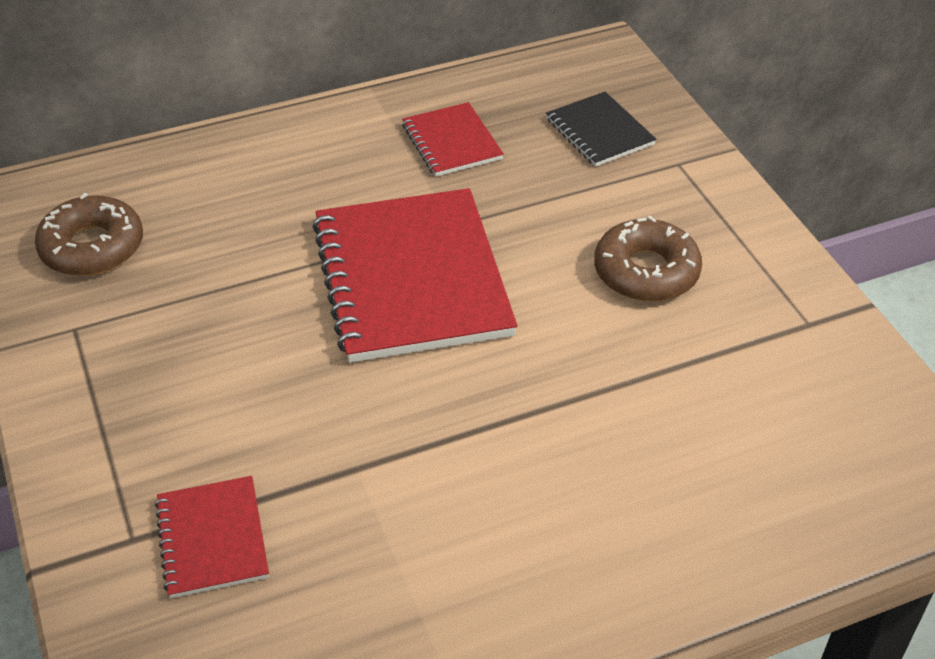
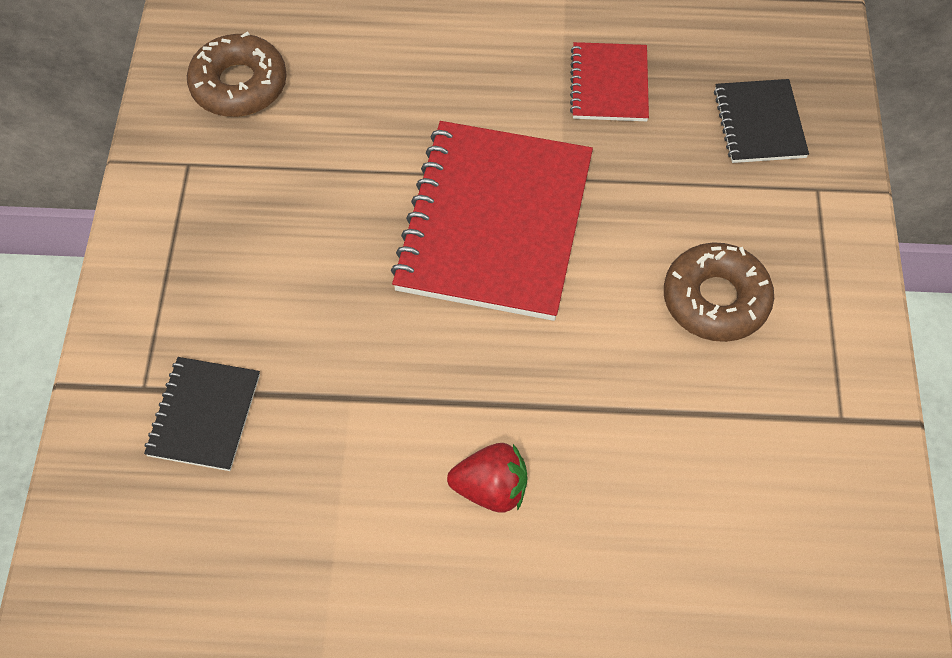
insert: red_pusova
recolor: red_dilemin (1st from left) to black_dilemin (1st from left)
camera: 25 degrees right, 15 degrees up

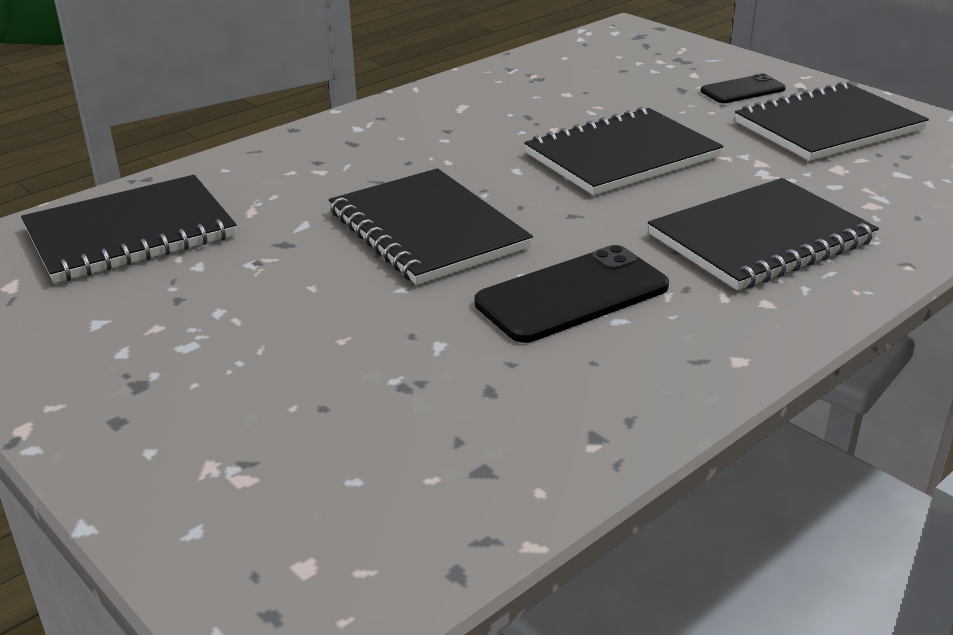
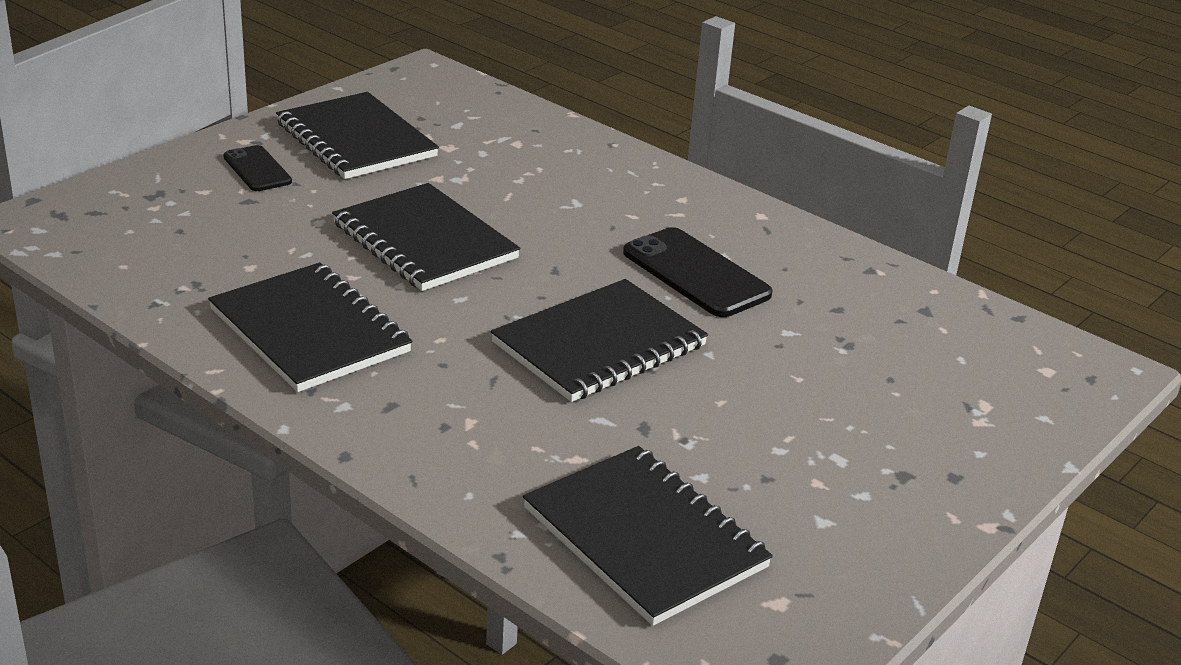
move: black_dilemin (4th from left in the first image) to black_dilemin (1st from left)
camera: 100 degrees left, 0 degrees up

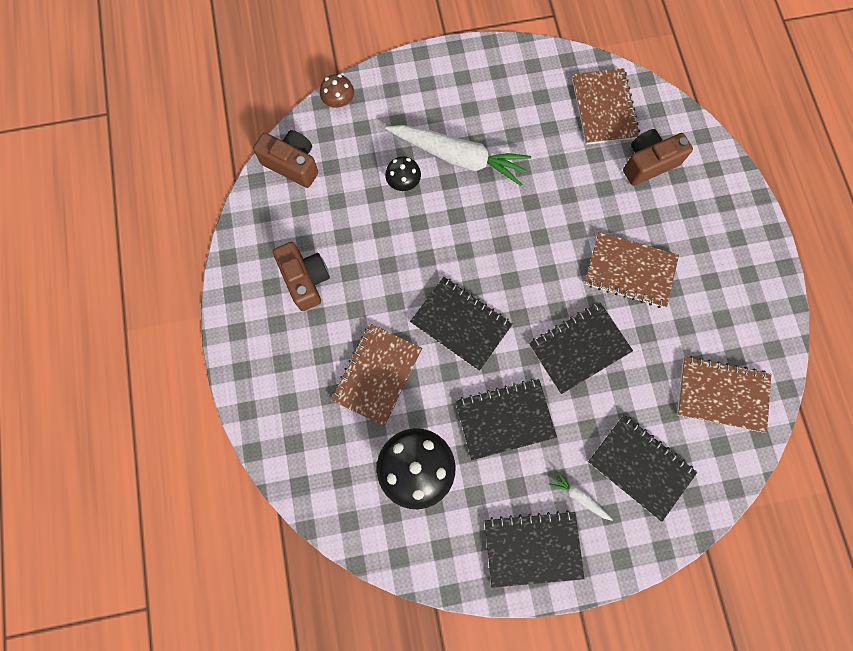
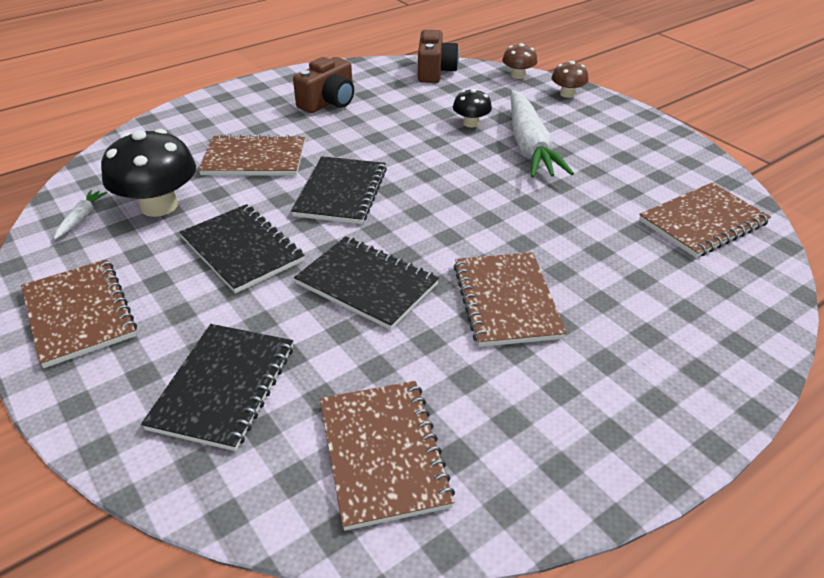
delete: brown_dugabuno (3rd from left)
insert: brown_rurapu (2nd from left)
move: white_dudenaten (2nd from left in the first image) to white_dudenaten (1st from left)
recolor: black_dilemin (3rd from left) to brown_dilemin (1st from left)
camera: 65 degrees right, 35 degrees down

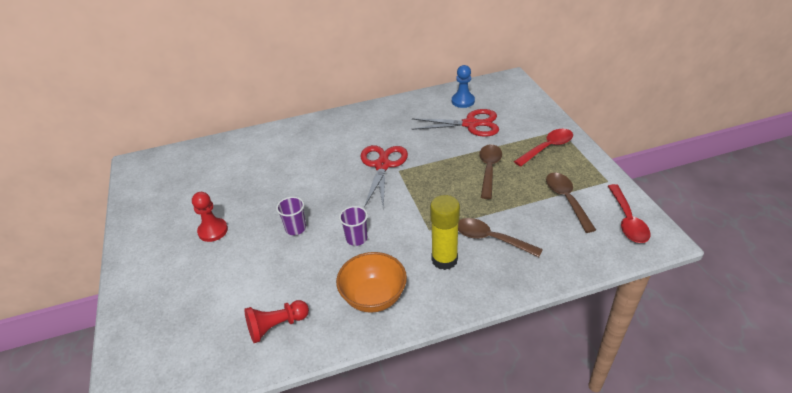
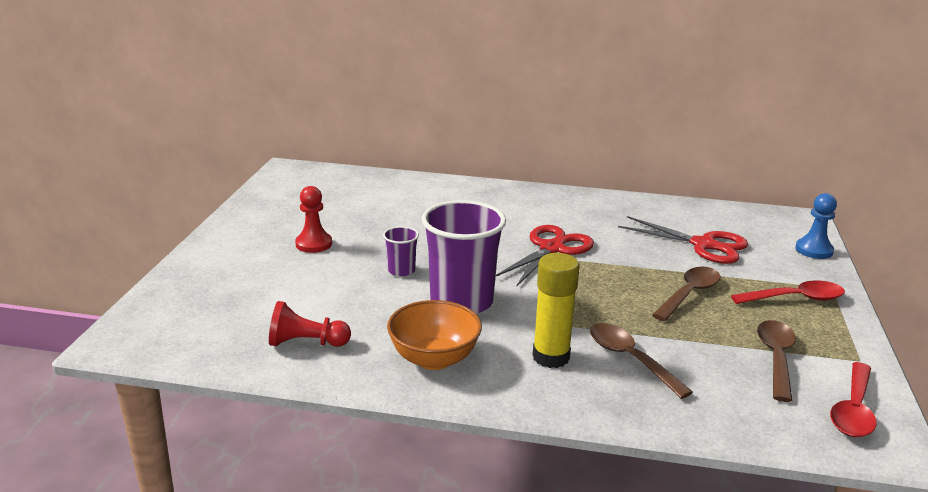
move: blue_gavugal
resize: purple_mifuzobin (2nd from left) x2.15
camera: 25 degrees right, 15 degrees down

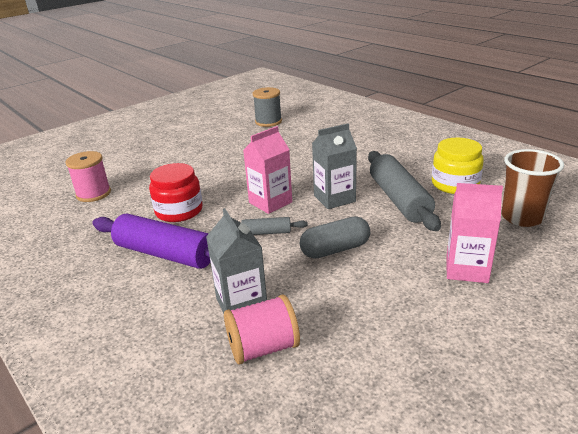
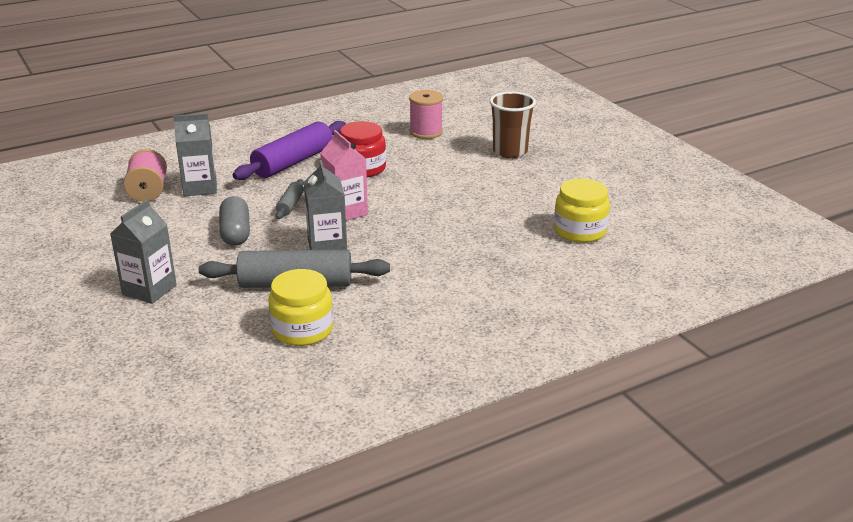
move: brown_mifuzobin
replace: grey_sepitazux to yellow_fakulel (2nd from left)
recolor: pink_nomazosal (2nd from left) to grey_nomazosal (1st from left)
camera: 100 degrees right, 0 degrees up

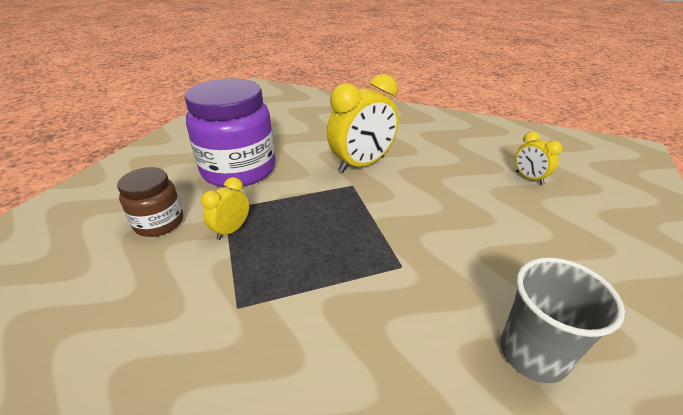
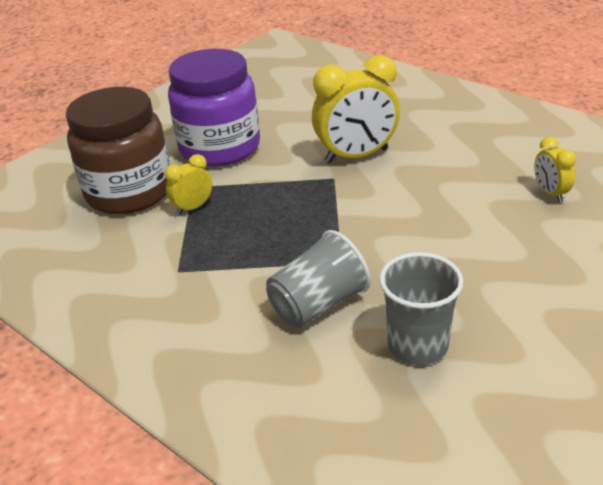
insert: grey_mifuzobin (1st from left)
resize: brown_fakulel x1.86
camera: 20 degrees right, 0 degrees up

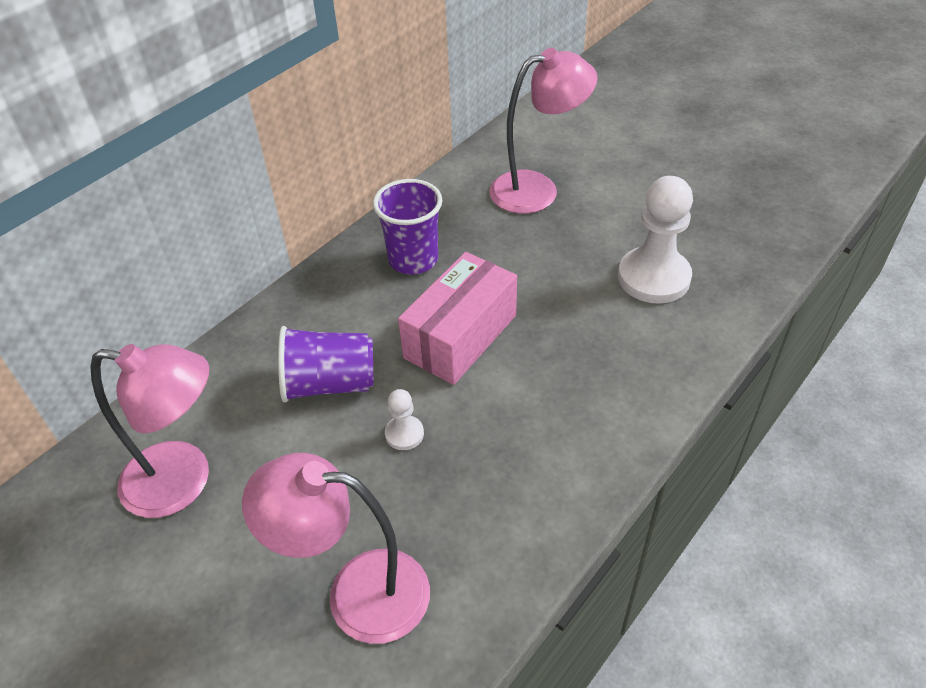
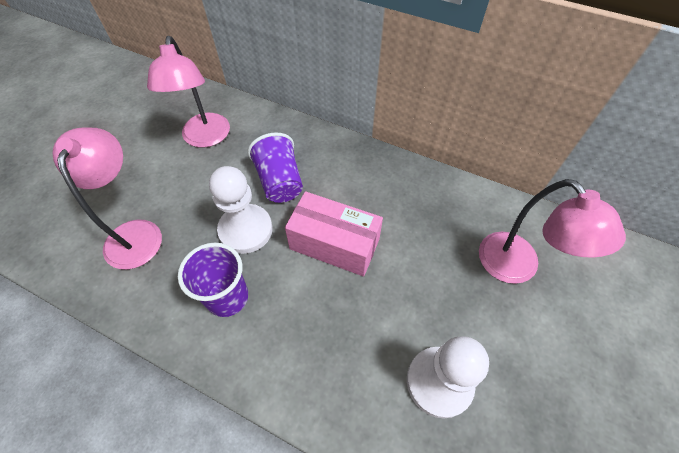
move: purple_mifuzobin (2nd from left in the first image) to purple_mifuzobin (1st from left)
resize: white_gavugal (1st from left) x2.13
camera: 75 degrees right, 10 degrees up

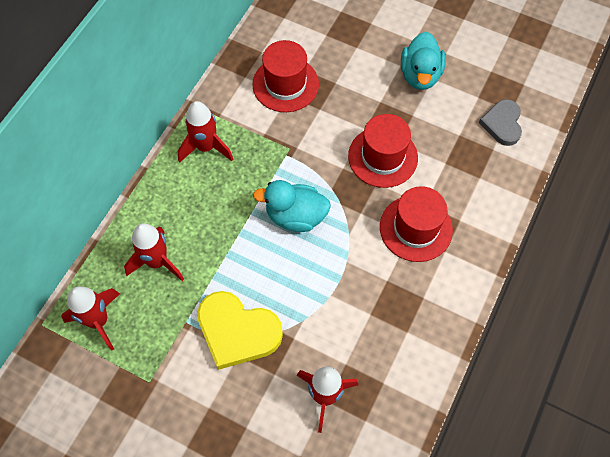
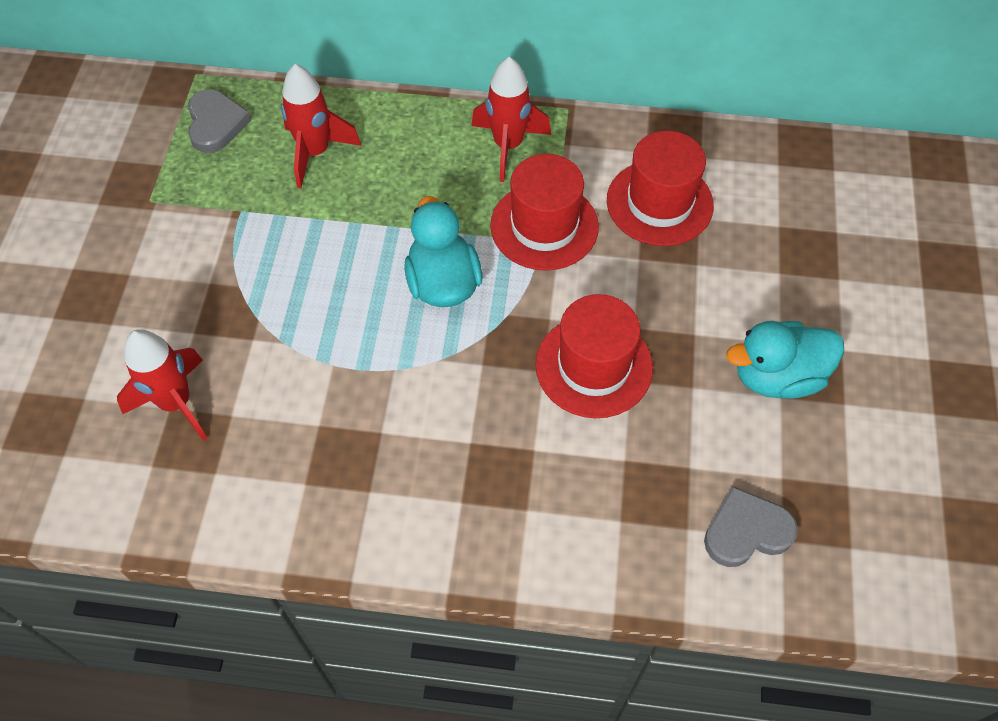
delete: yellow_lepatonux
move: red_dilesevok (3rd from left in the first image) to red_dilesevok (1st from left)
replace: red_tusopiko (1st from left) to grey_lepatonux (1st from left)
camera: 70 degrees right, 5 degrees down

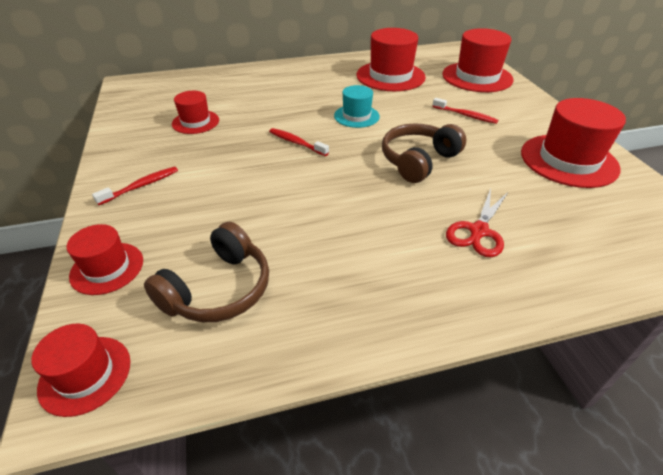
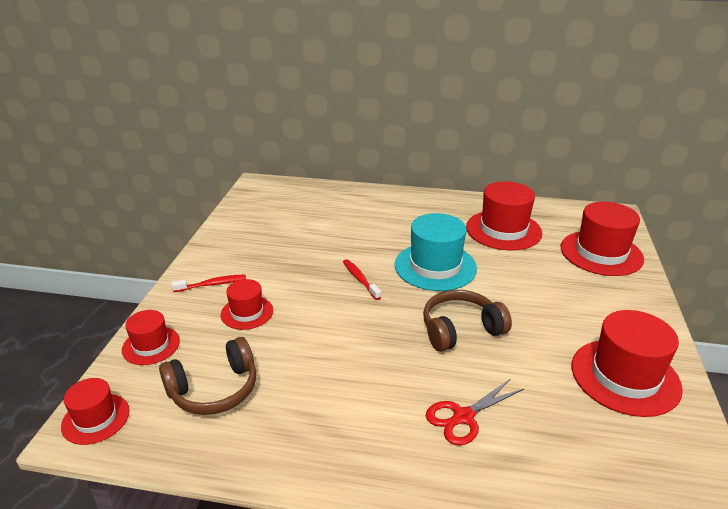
delete: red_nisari (3rd from left)
move: red_dilesevok (3rd from left)
resize: turquoise_dilesevok x1.75
camera: 25 degrees right, 10 degrees down

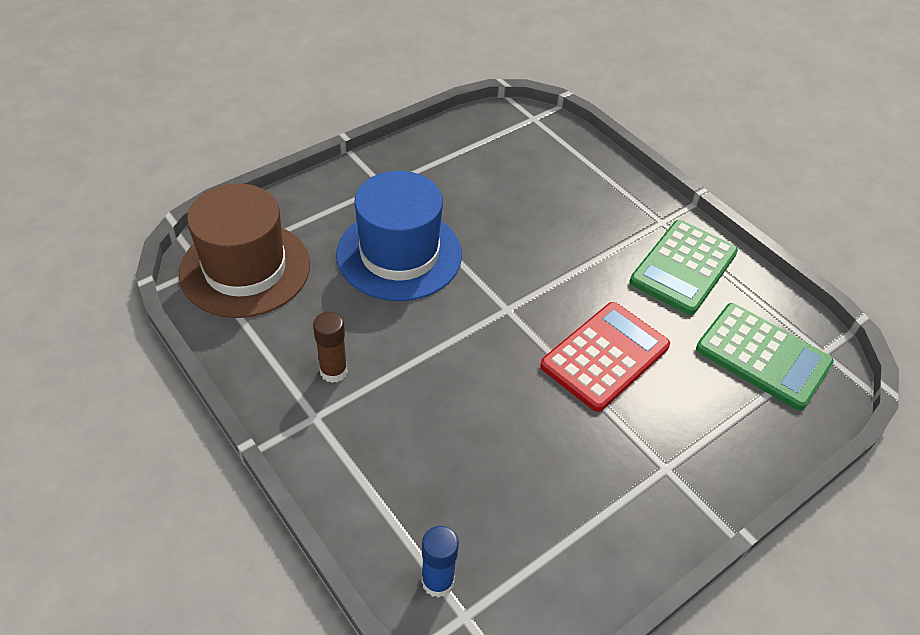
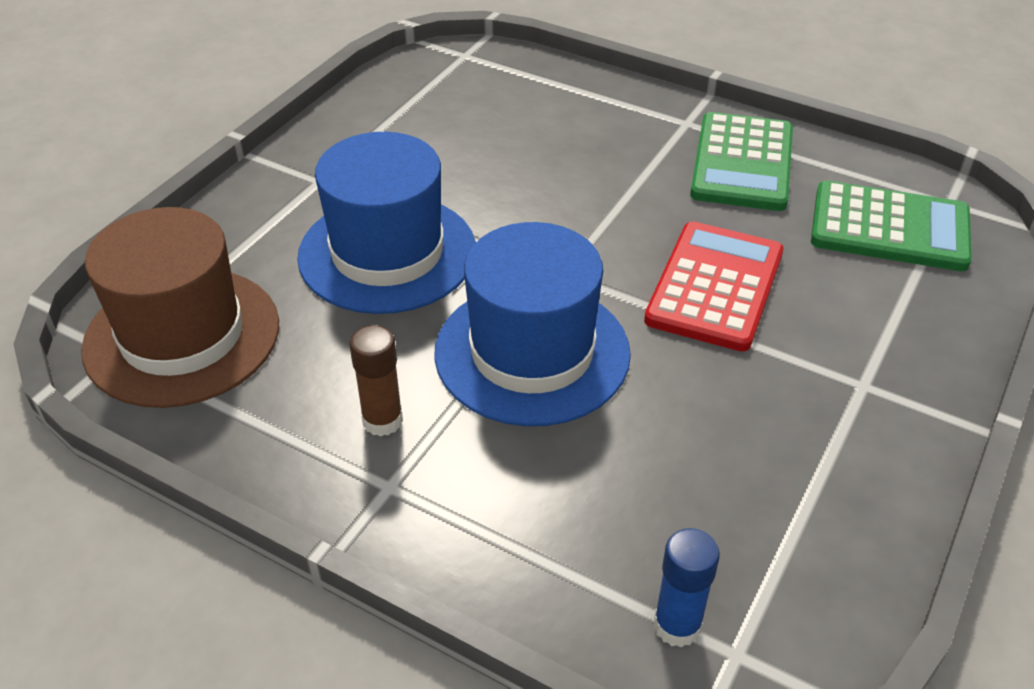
insert: blue_dilesevok (2nd from left)
camera: 20 degrees left, 5 degrees down

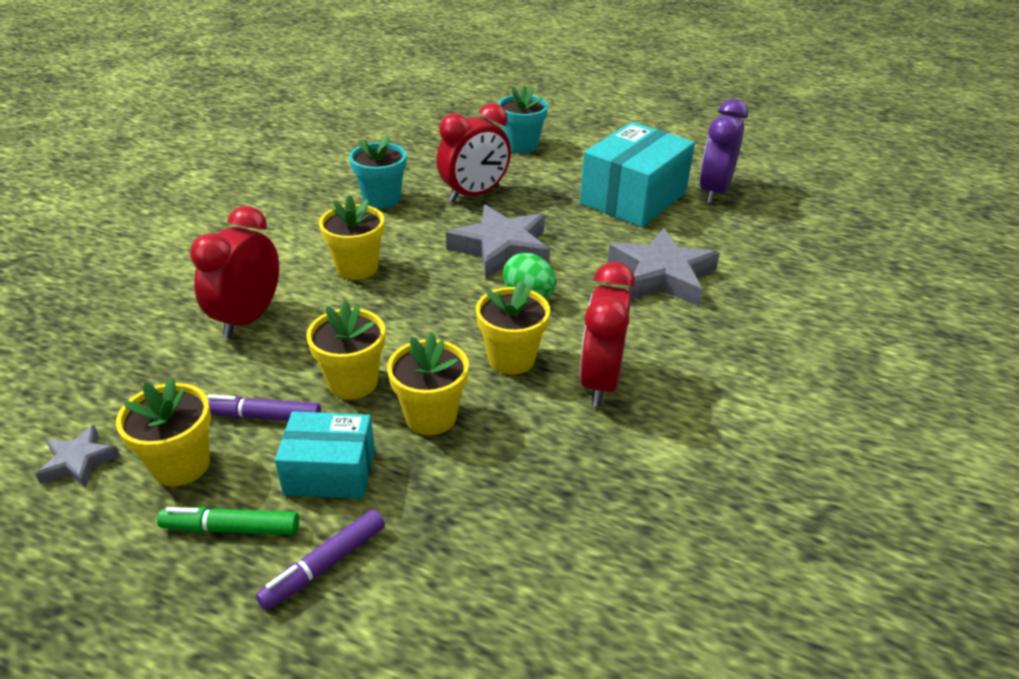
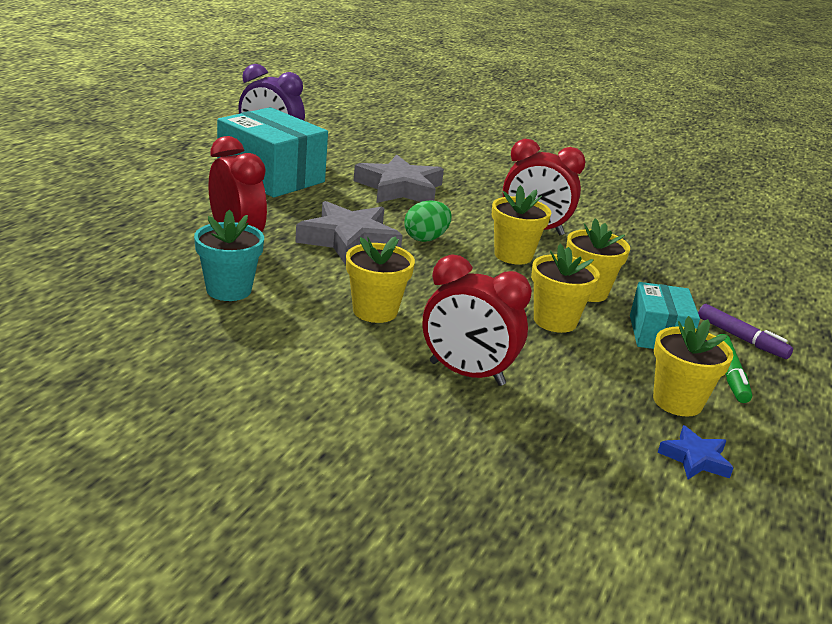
delete: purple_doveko (1st from left); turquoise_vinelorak (2nd from left)
recolor: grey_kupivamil (1st from left) to blue_kupivamil
camera: 90 degrees left, 10 degrees down

